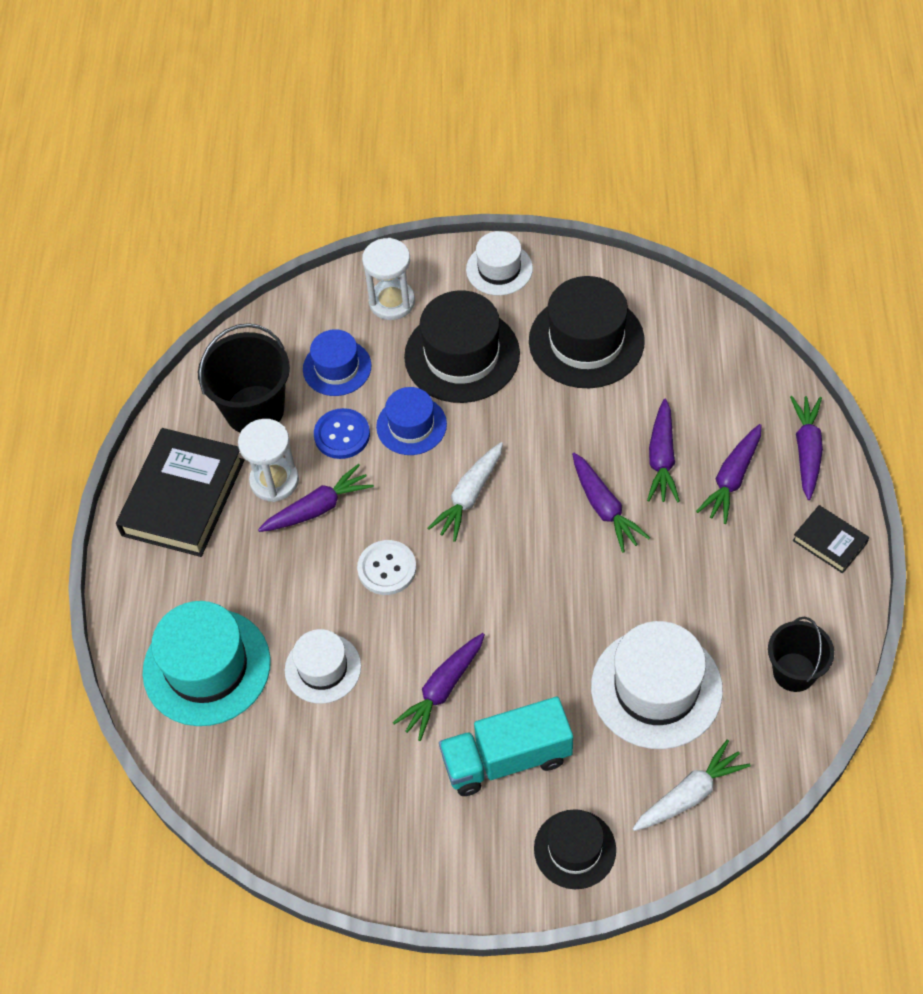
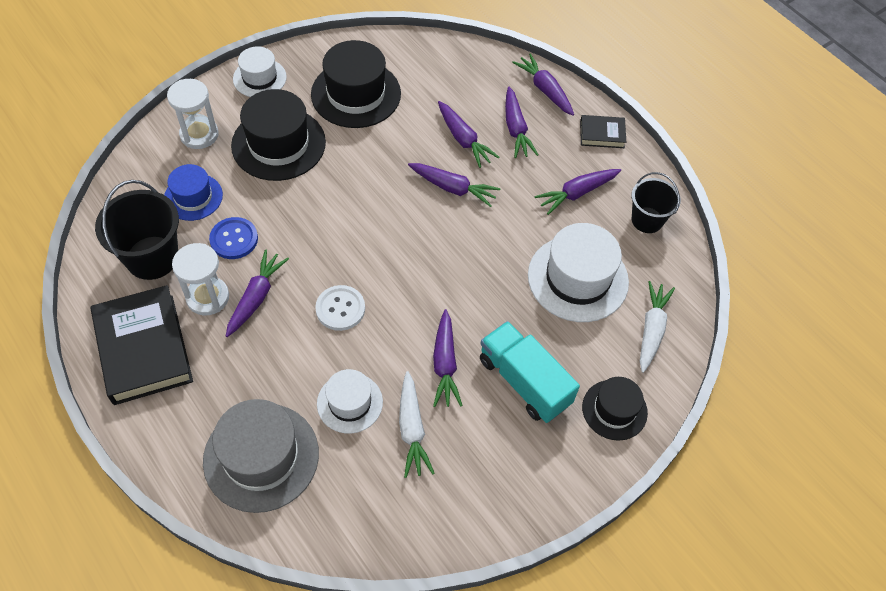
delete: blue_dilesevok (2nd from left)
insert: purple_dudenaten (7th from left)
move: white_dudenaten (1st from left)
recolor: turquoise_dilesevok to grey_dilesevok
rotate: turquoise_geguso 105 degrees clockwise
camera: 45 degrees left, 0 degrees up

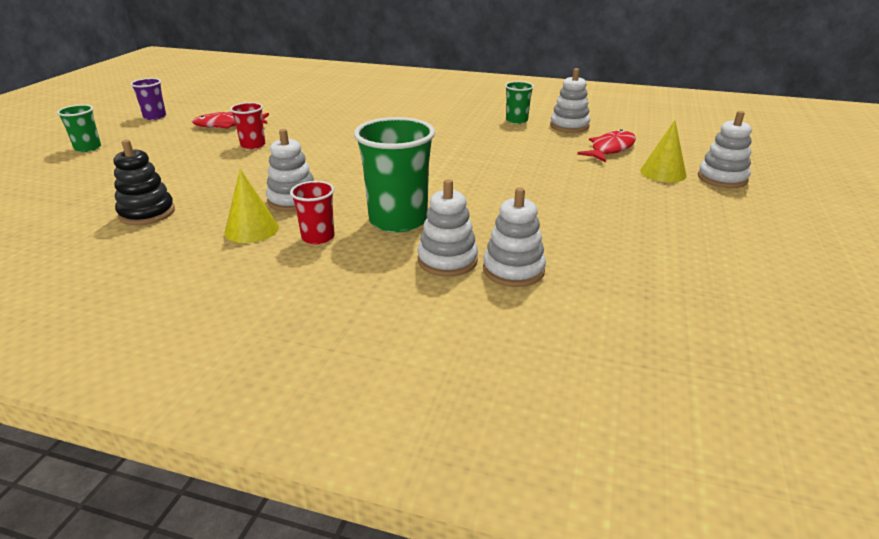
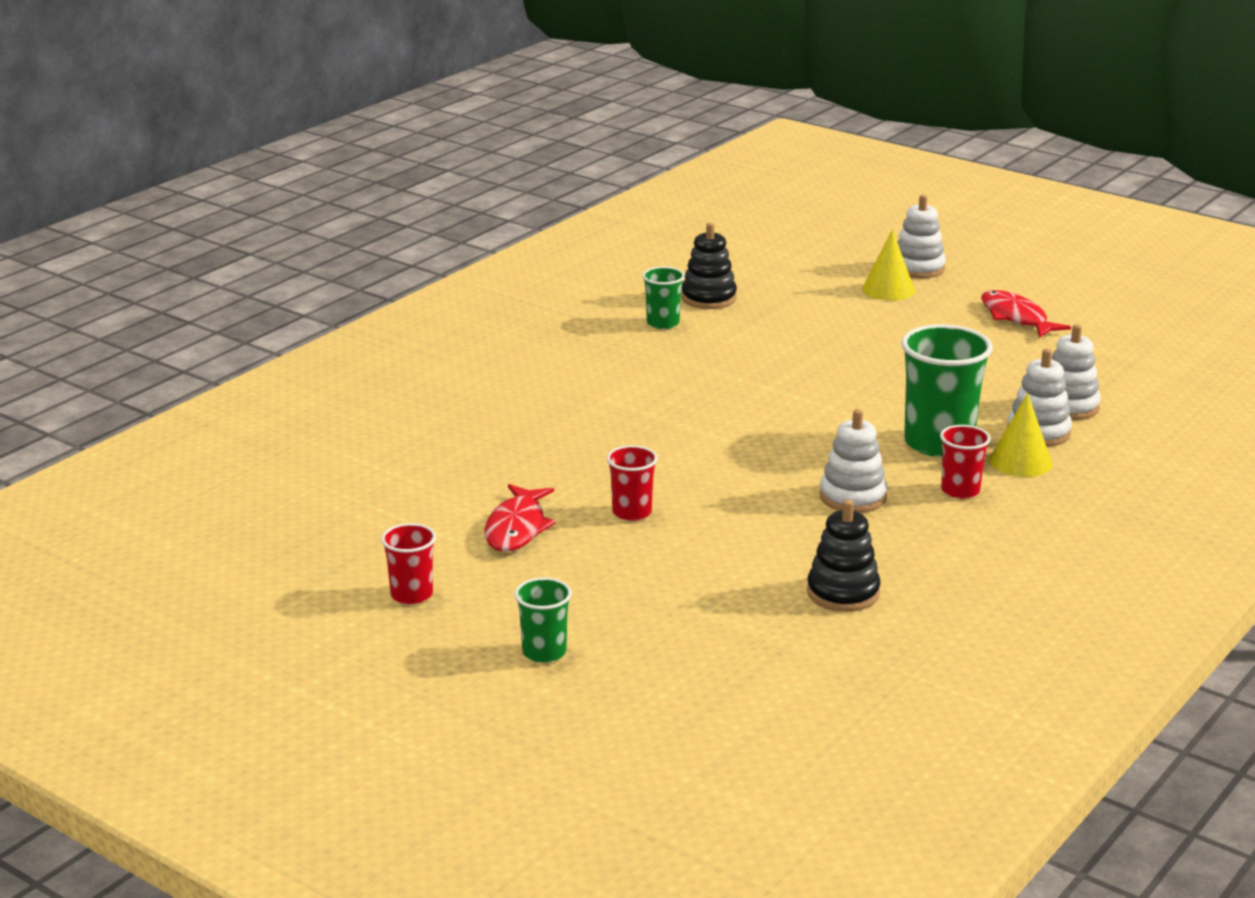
move: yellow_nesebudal (1st from left in the first image) to yellow_nesebudal (2nd from left); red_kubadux (2nd from left)
recolor: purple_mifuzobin to red_mifuzobin (1st from left); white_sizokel (4th from left) to black_sizokel (1st from left)
camera: 70 degrees left, 5 degrees down

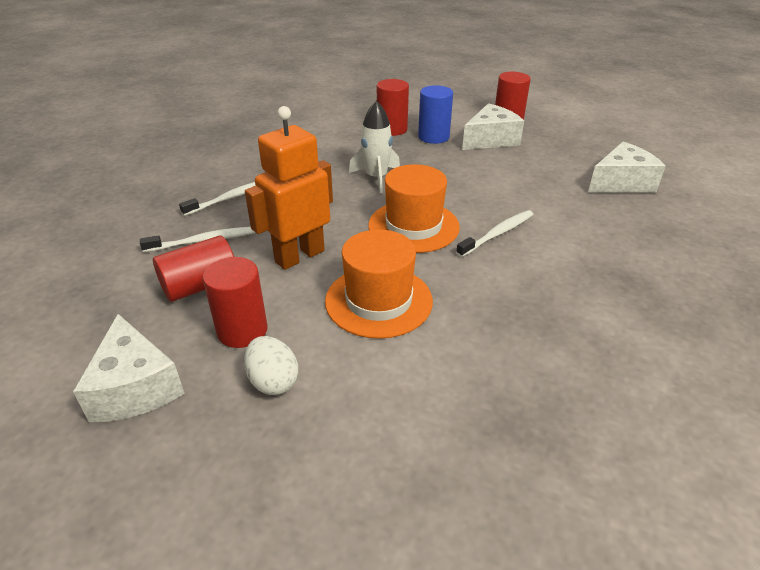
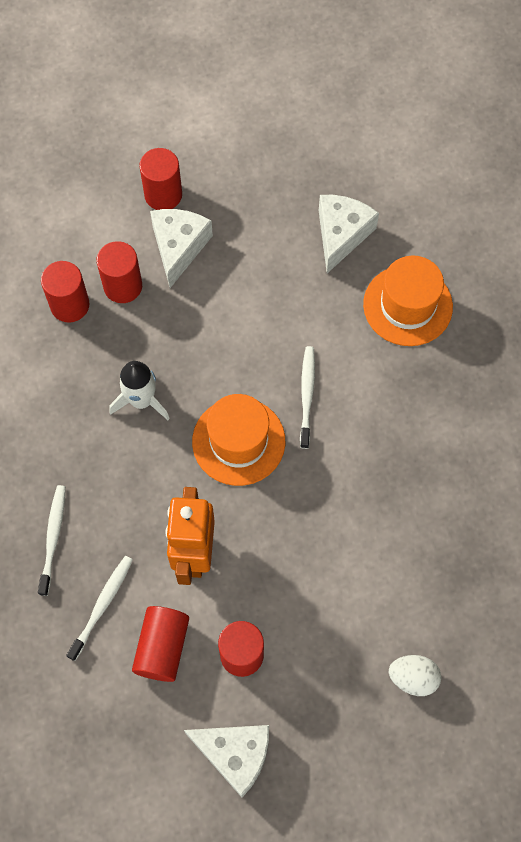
move: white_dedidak; orange_dilesevok (1st from left in the first image) to orange_dilesevok (2nd from left)
recolor: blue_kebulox to red_kebulox (2nd from left)
camera: 45 degrees left, 30 degrees up

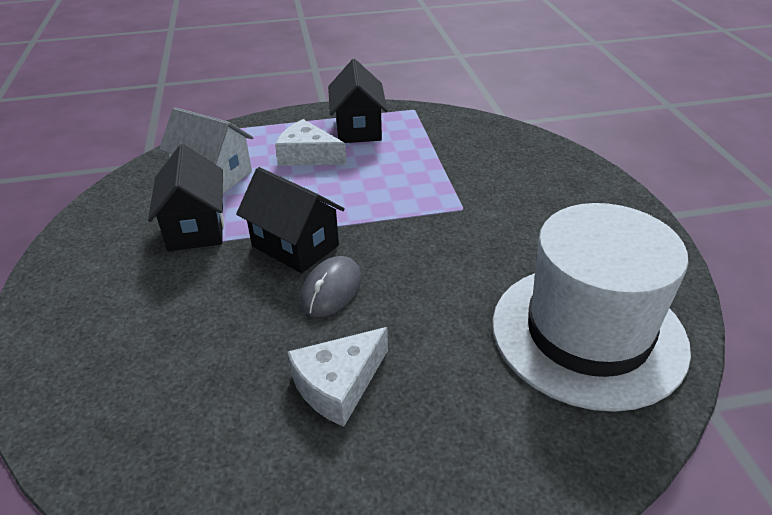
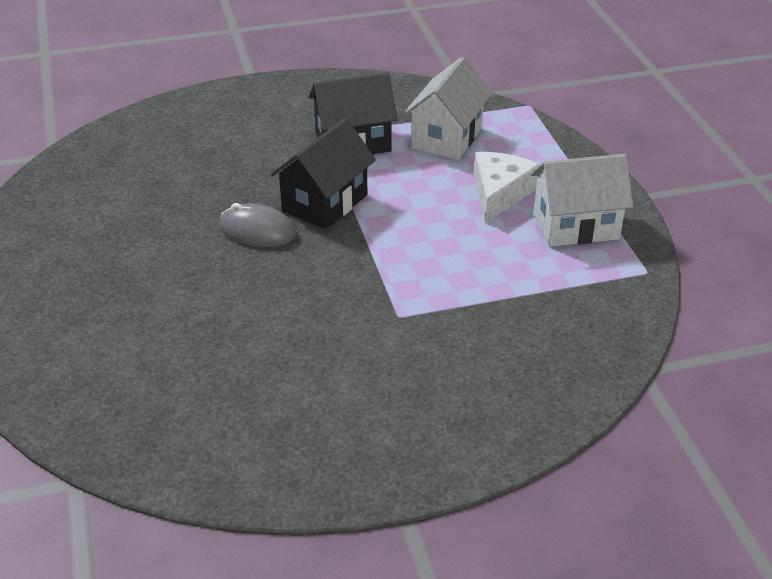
delete: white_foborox (2nd from left); white_dilesevok
recolor: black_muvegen (3rd from left) to white_muvegen (2nd from left)
camera: 85 degrees right, 0 degrees up

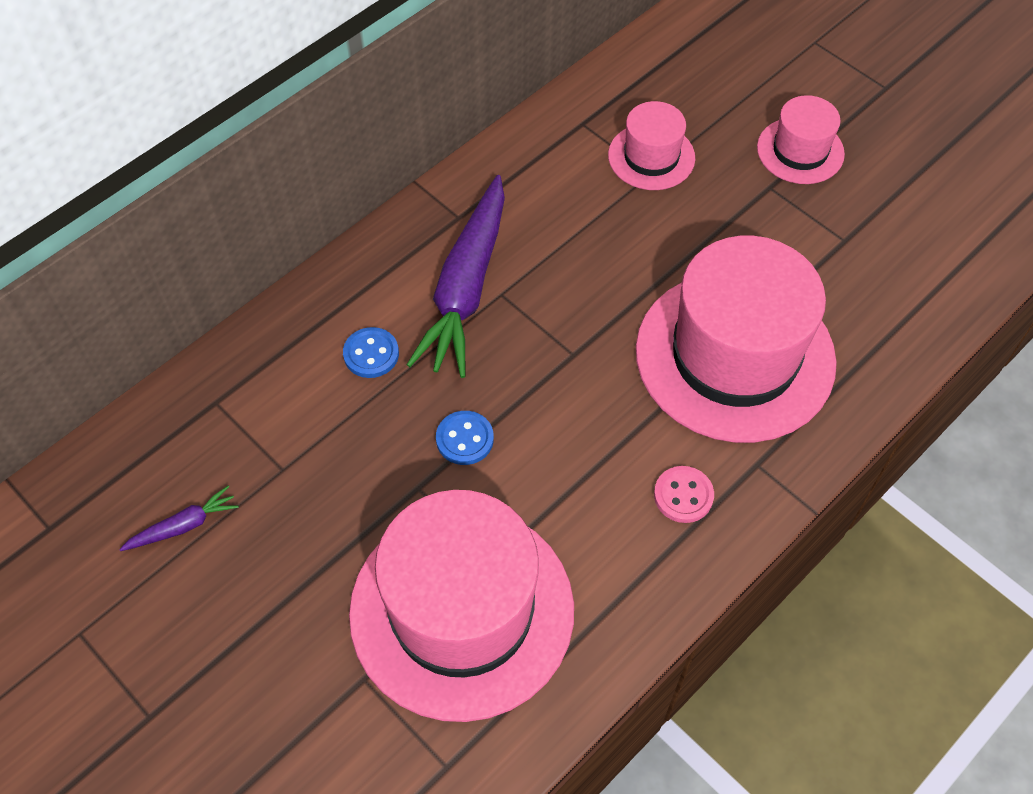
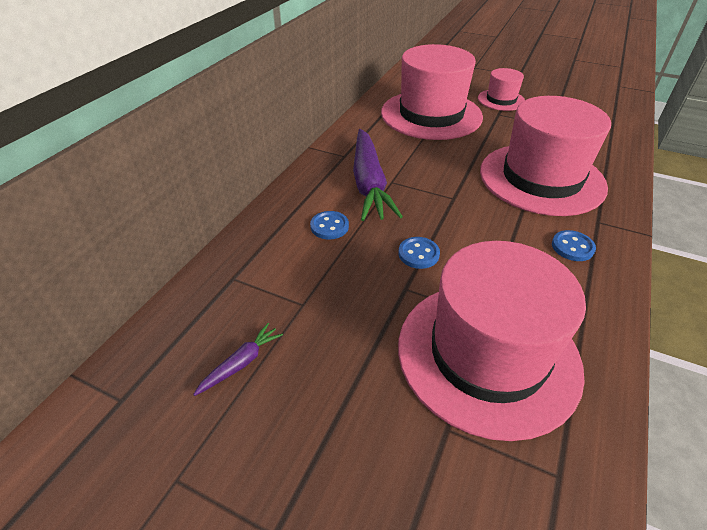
recolor: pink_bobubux to blue_bobubux (3rd from left)
resize: pink_dilesevok (2nd from left in the first image) x2.06
camera: 20 degrees left, 15 degrees down

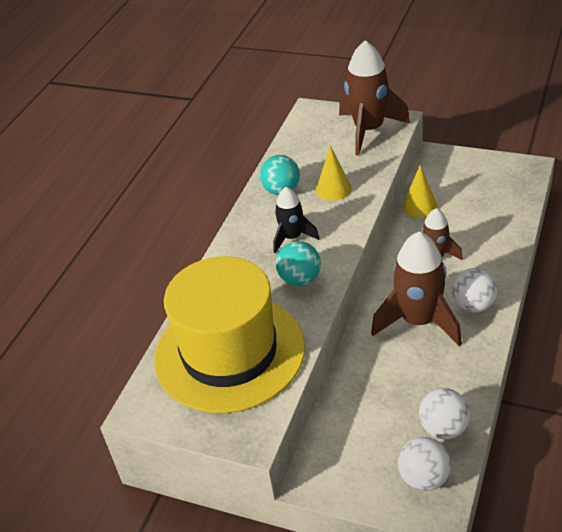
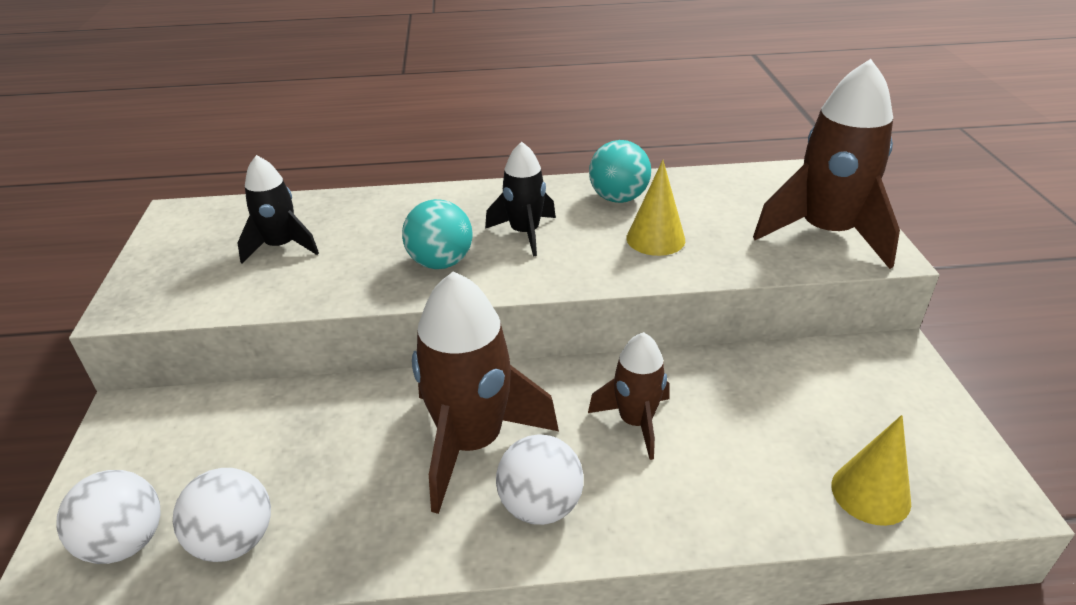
move: yellow_nesebudal (2nd from left)
replace: yellow_dilesevok to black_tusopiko (1st from left)
camera: 60 degrees right, 5 degrees down

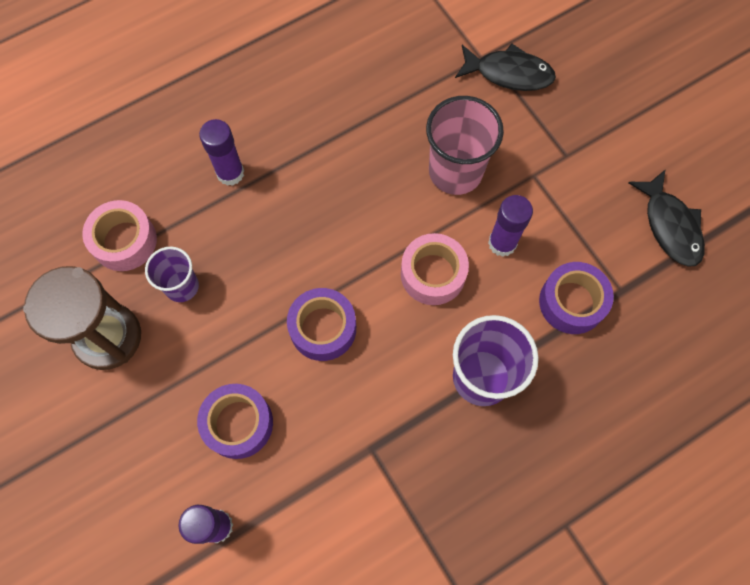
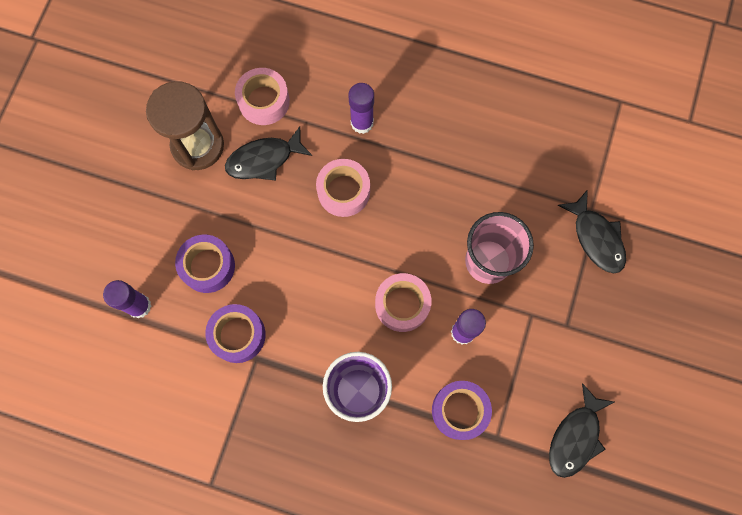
insert: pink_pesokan (2nd from left)
move: purple_pesokan (2nd from left)
replace: purple_mifuzobin (1st from left) to black_kubadux (1st from left)
camera: 50 degrees right, 5 degrees up

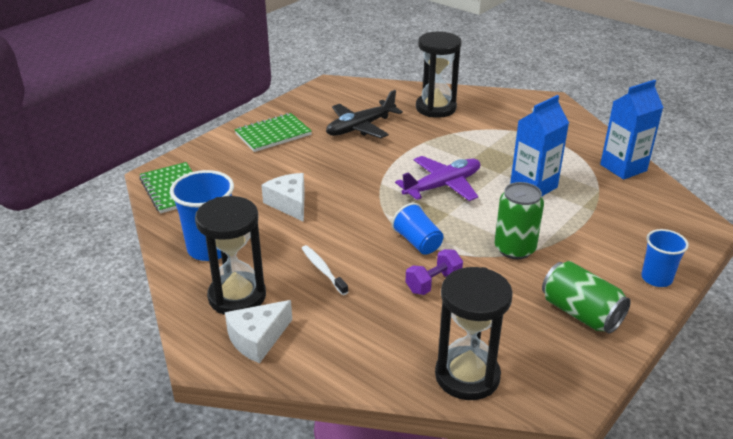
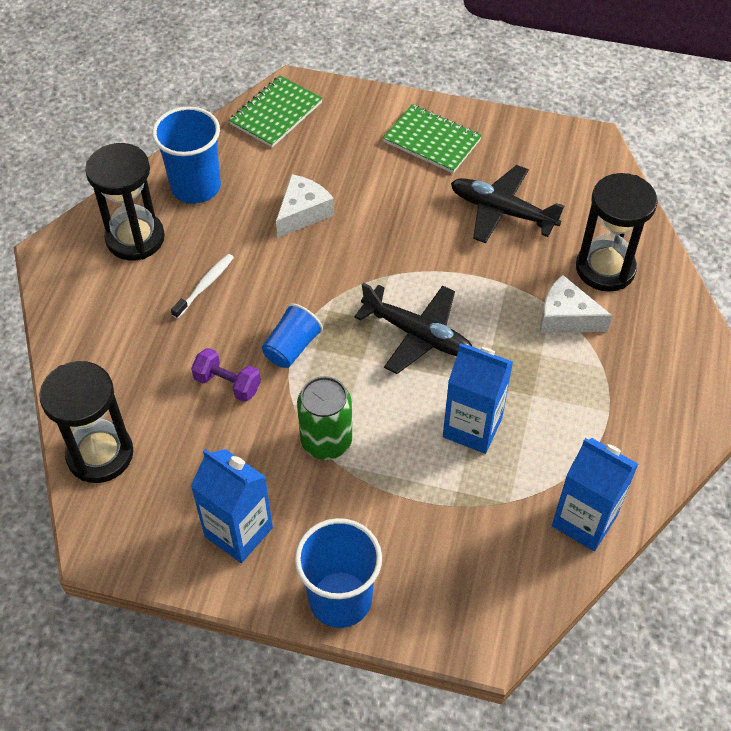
move: white_foborox (1st from left in the first image) to white_foborox (2nd from left)
replace: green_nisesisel (2nd from left) to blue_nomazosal (1st from left)
recolor: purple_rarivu to black_rarivu (1st from left)
resize: blue_mifuzobin (3rd from left) x1.63
camera: 65 degrees right, 20 degrees up

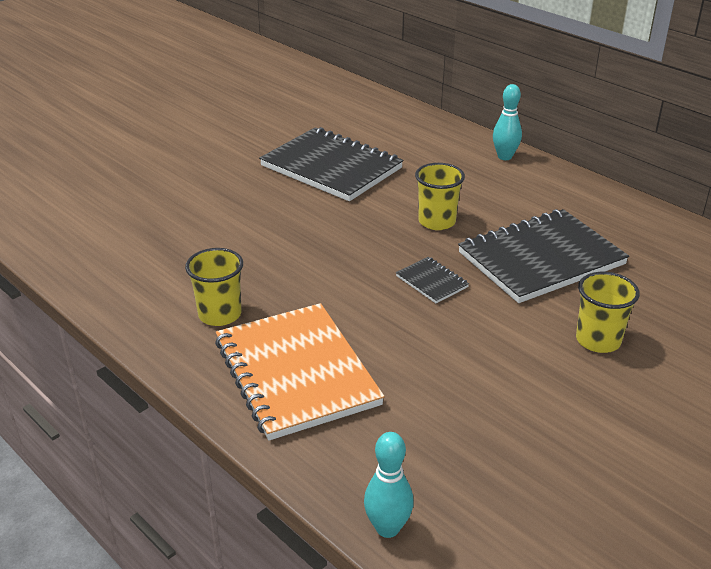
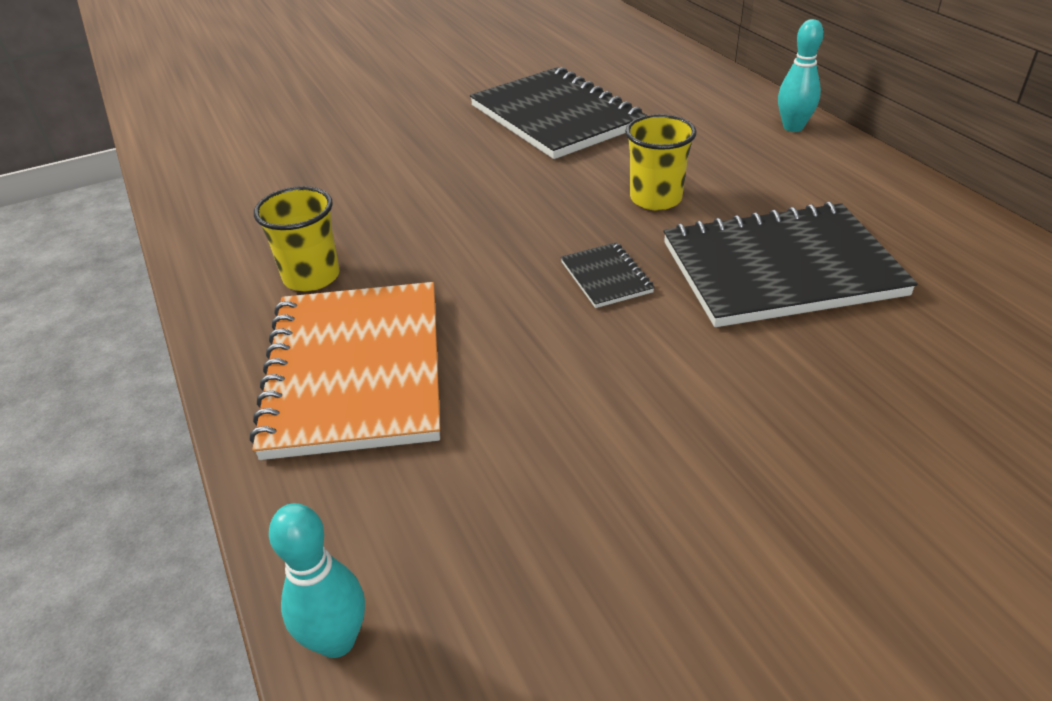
delete: yellow_mifuzobin (3rd from left)
camera: 20 degrees right, 5 degrees up

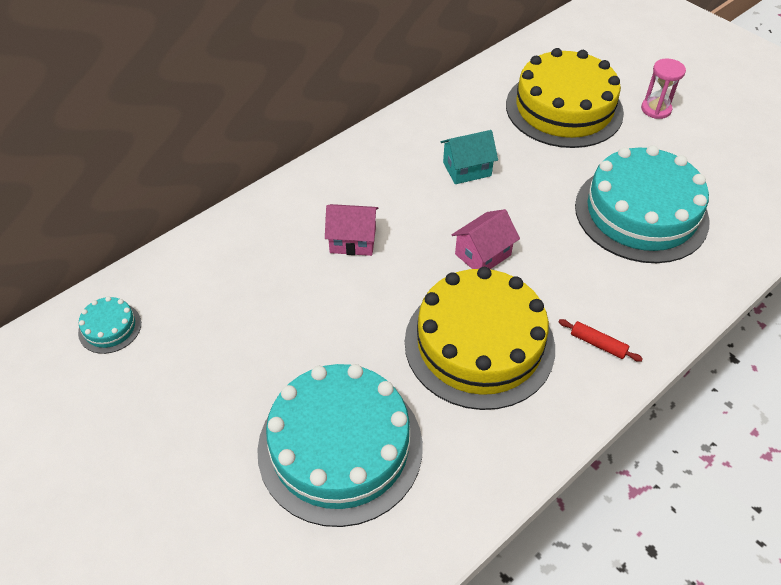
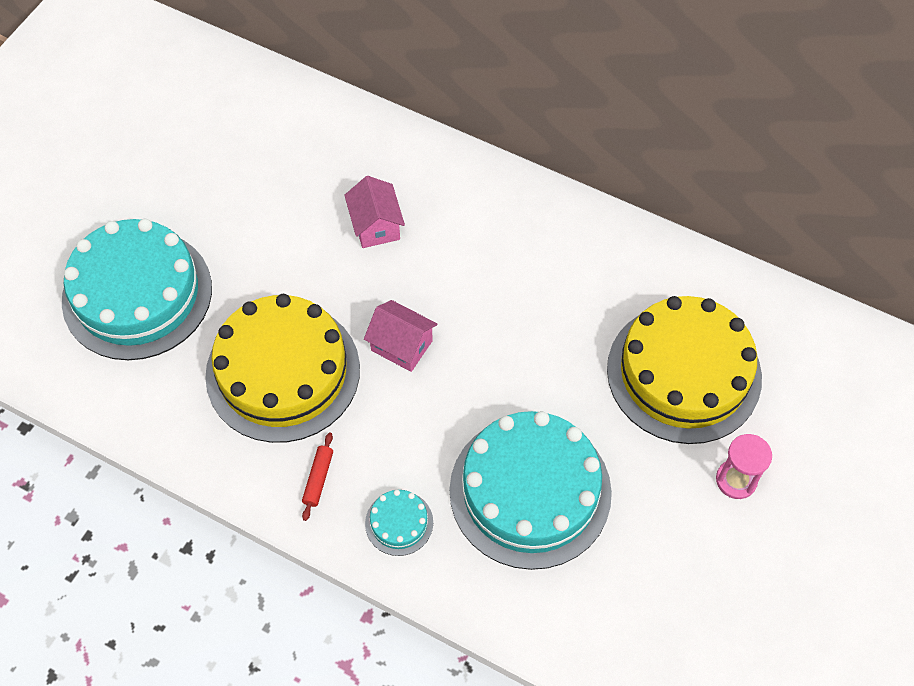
delete: turquoise_muvegen
move: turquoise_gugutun (1st from left in the first image) to turquoise_gugutun (2nd from left)
camera: 70 degrees right, 10 degrees up

